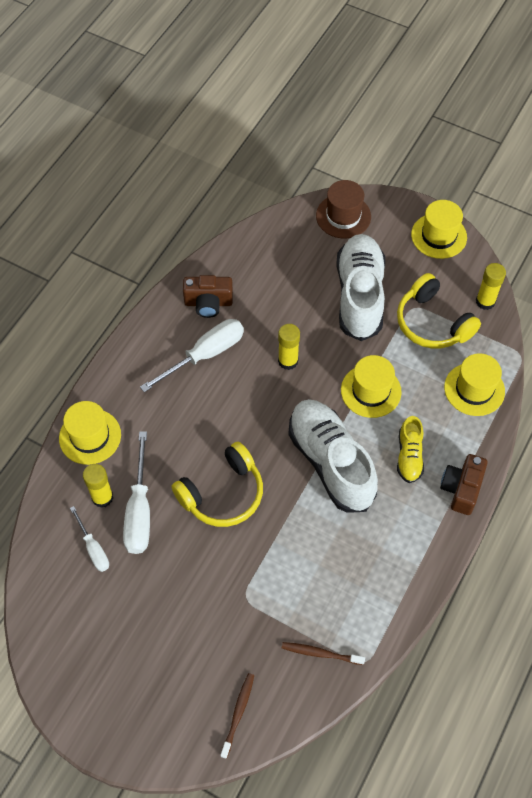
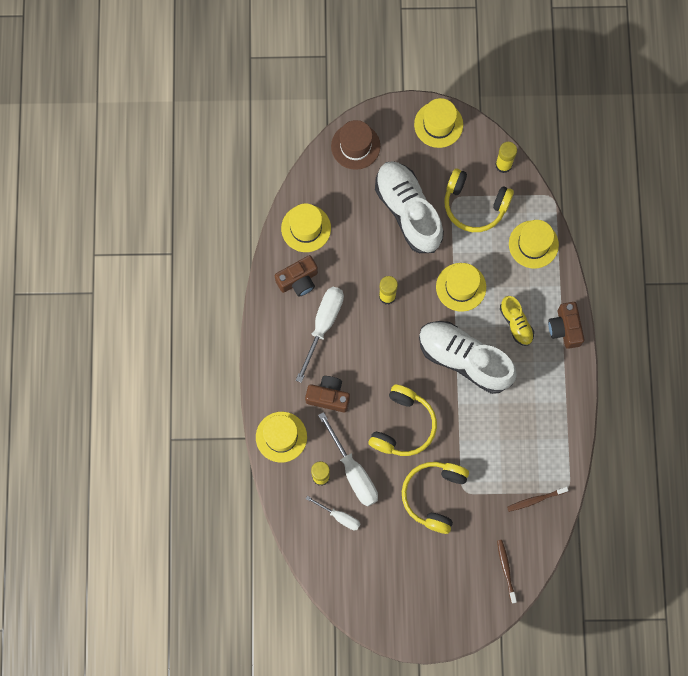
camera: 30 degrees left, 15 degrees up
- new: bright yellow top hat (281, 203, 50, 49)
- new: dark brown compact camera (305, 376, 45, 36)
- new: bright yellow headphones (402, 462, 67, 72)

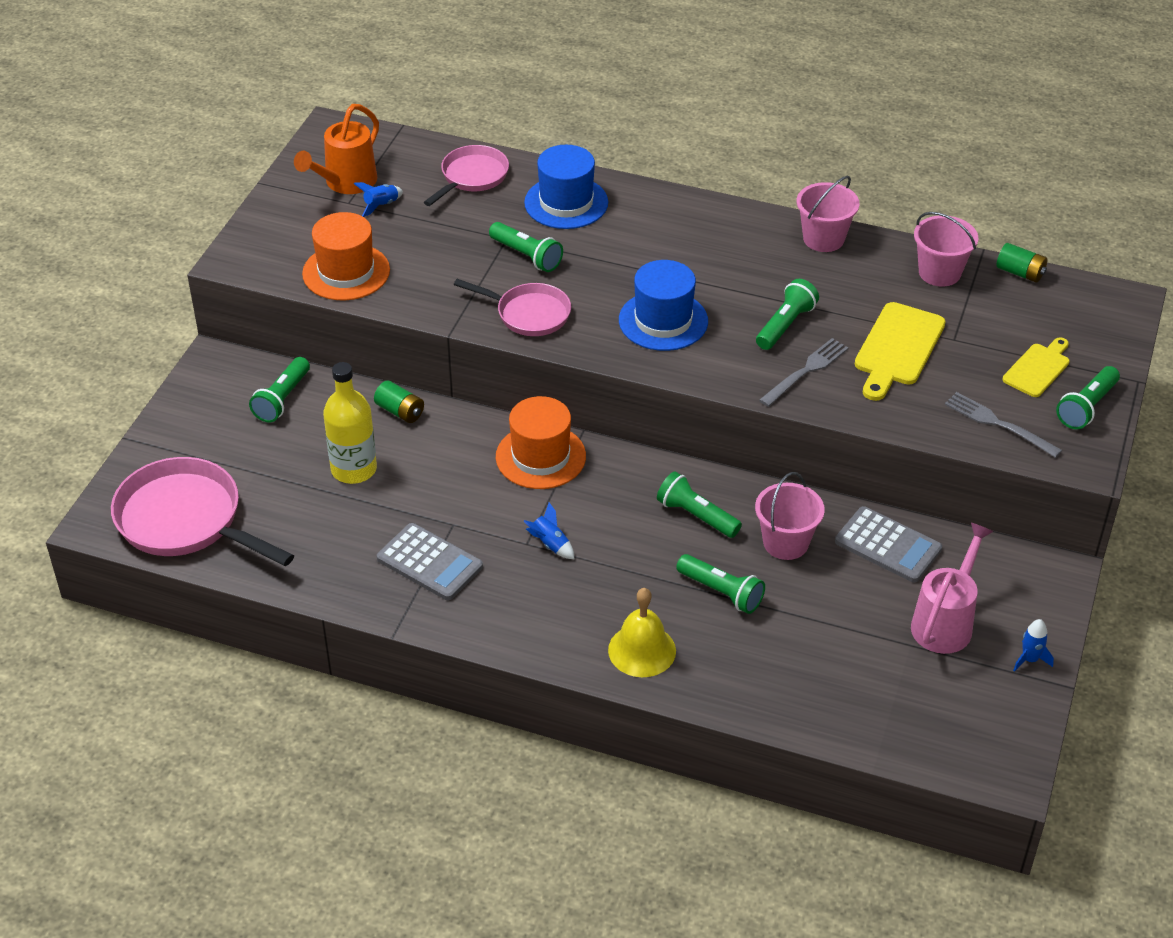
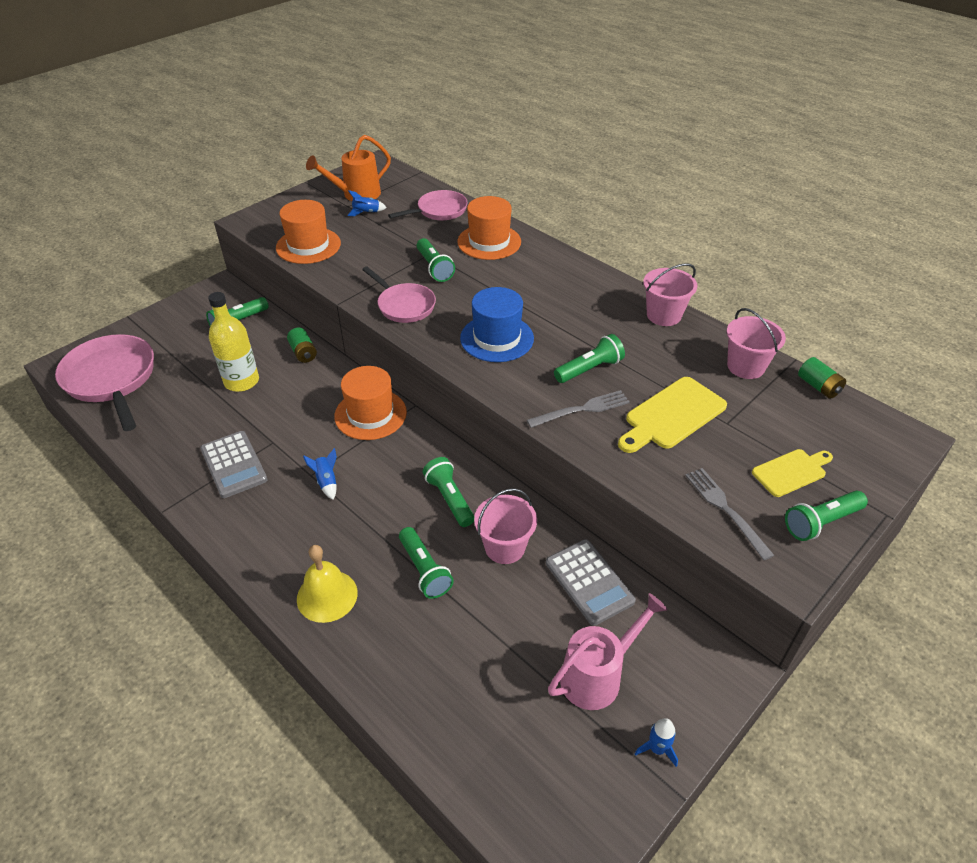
camera: 25 degrees right, 0 degrees up
- repainted: blue top hat (524, 145, 84, 84) to orange-coloured top hat (457, 196, 64, 64)

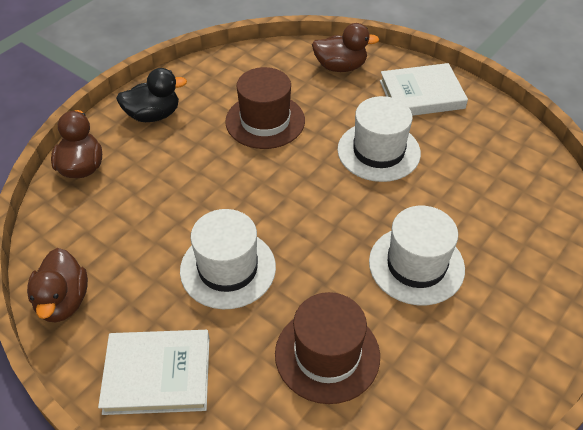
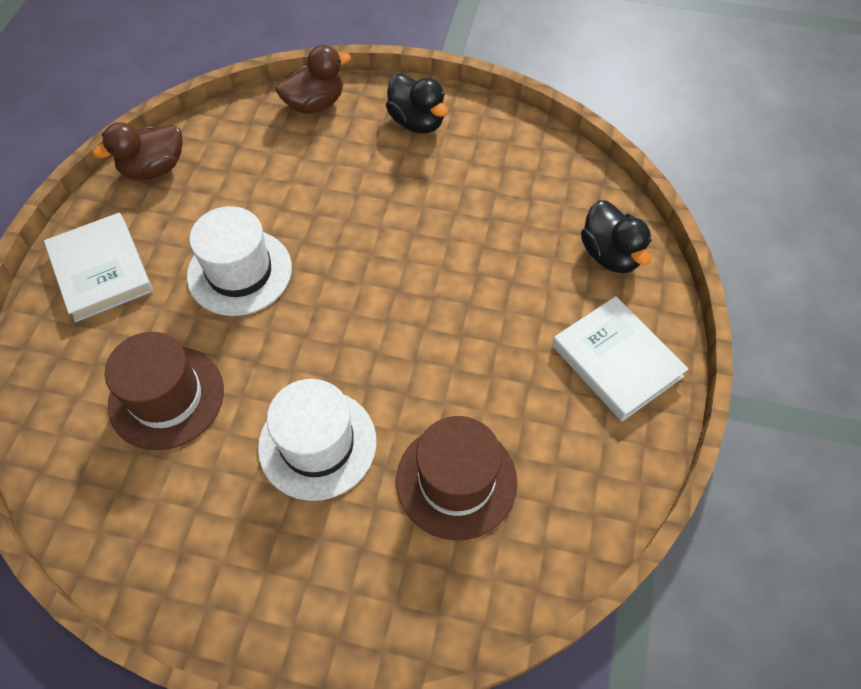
camera: 65 degrees right, 10 degrees up
- repainted: dark brown toy duck (312, 23, 68, 49) to jet-black toy duck (581, 200, 71, 73)
- shifted: dark brown top hat (225, 67, 80, 82) to (396, 416, 121, 124)
- gone: pure white top hat (337, 96, 84, 86)

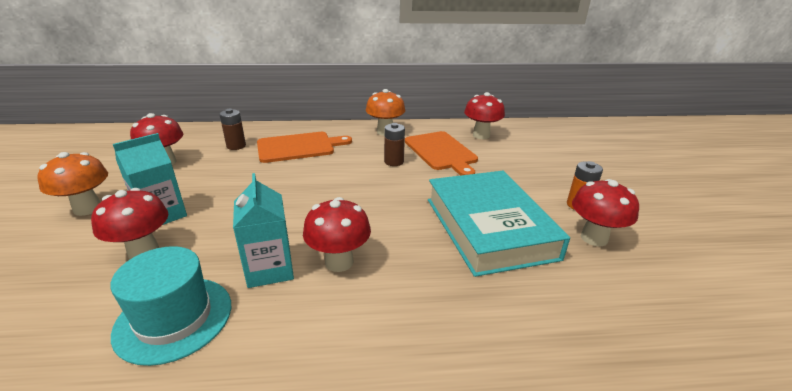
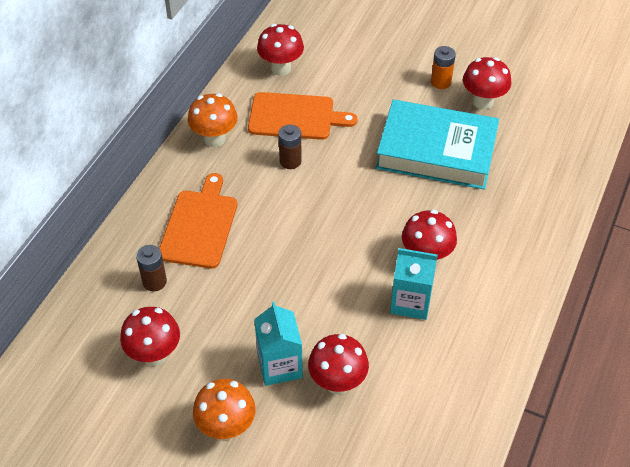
camera: 60 degrees left, 20 degrees up
- gone: teal top hat (110, 246, 121, 120)

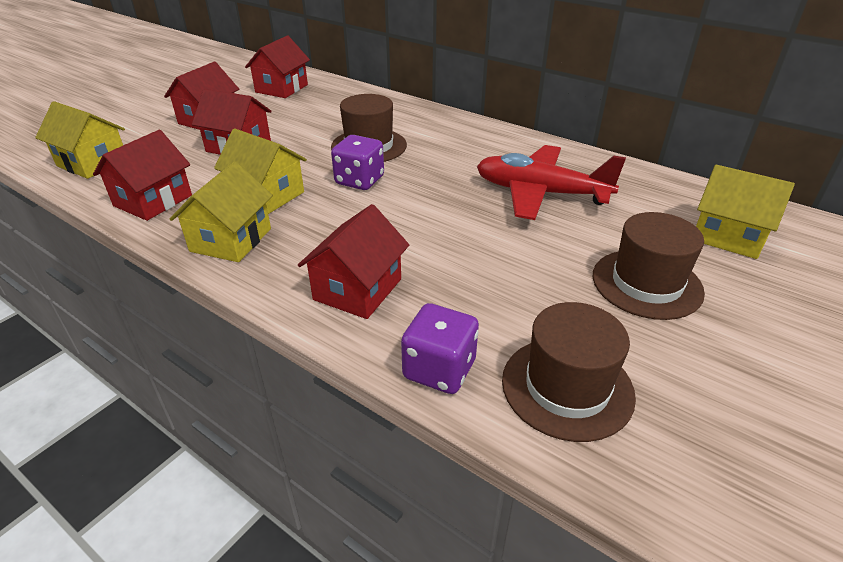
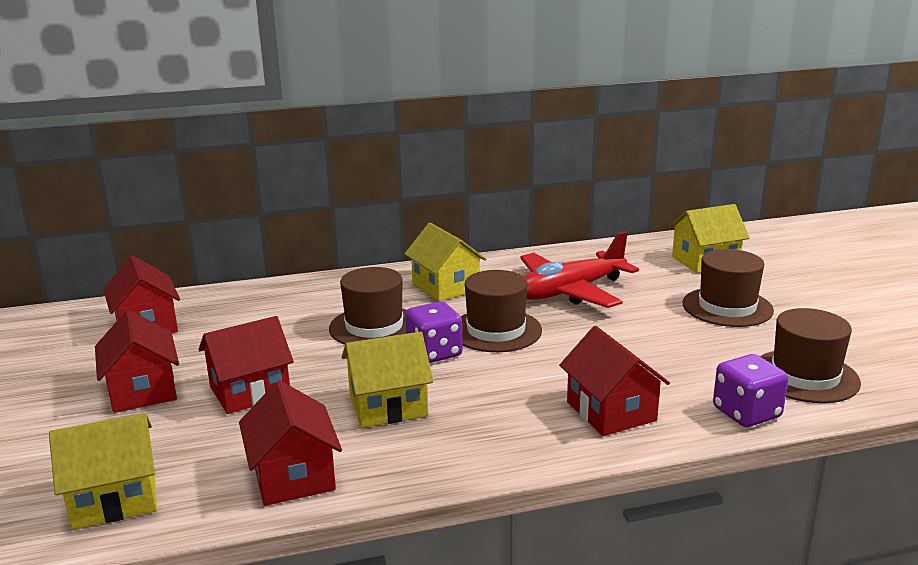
camera: 50 degrees left, 15 degrees down
- shifted: bright yellow toy house (170, 161, 103, 101) to (404, 223, 82, 79)
- new: dark brown top hat (461, 270, 81, 82)

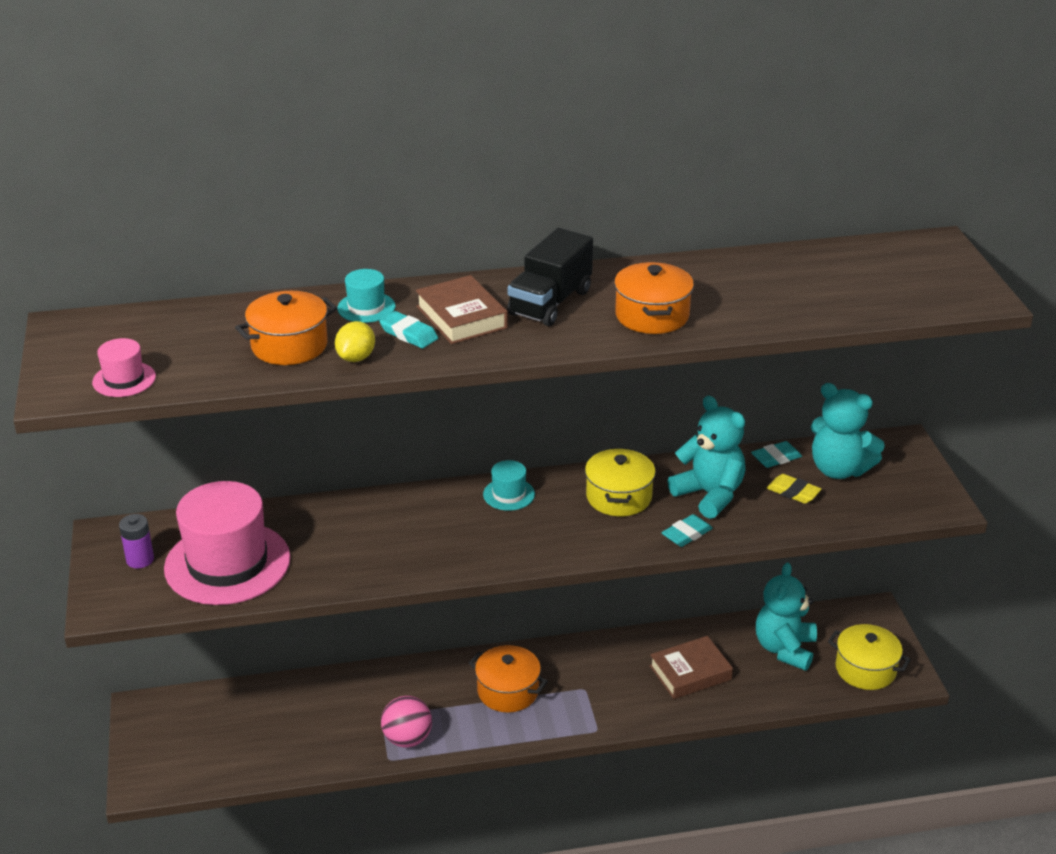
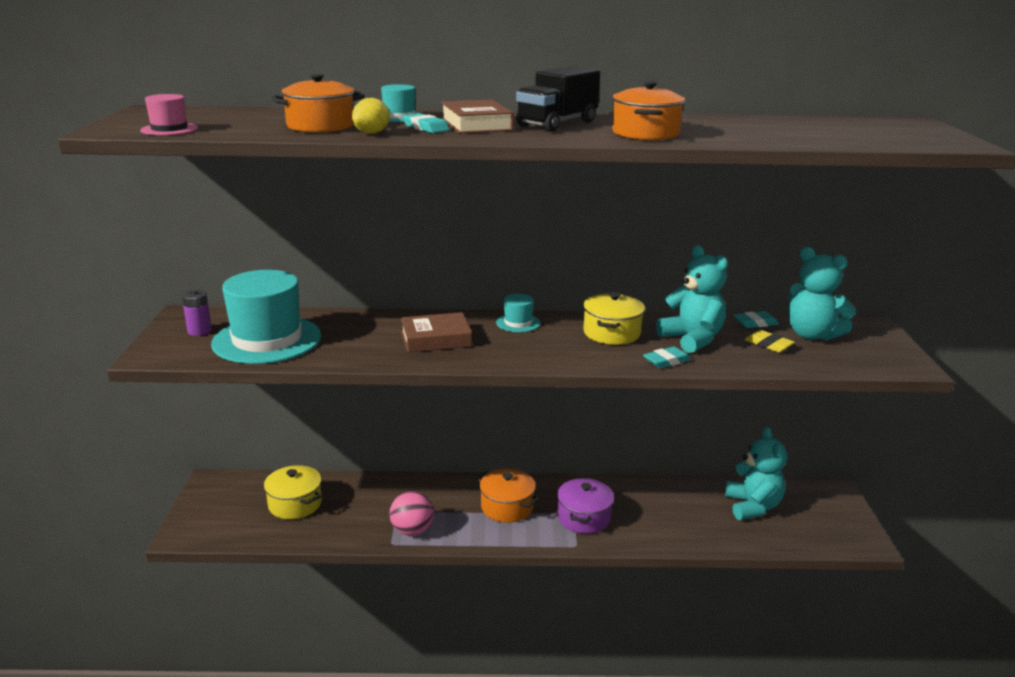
camera: 10 degrees right, 10 degrees down
- repainted: rosy top hat (164, 481, 127, 124) to teal top hat (211, 270, 110, 94)
- rotated: teal teddy bear (756, 563, 61, 108) = (725, 427, 62, 93) 150 degrees clockwise
- shifted: bright yellow stockpot (828, 624, 83, 66) to (264, 465, 58, 54)
- shifted: dark brown hardcover (650, 636, 83, 63) to (401, 312, 71, 40)
- new: violet stockpot (557, 478, 57, 56)

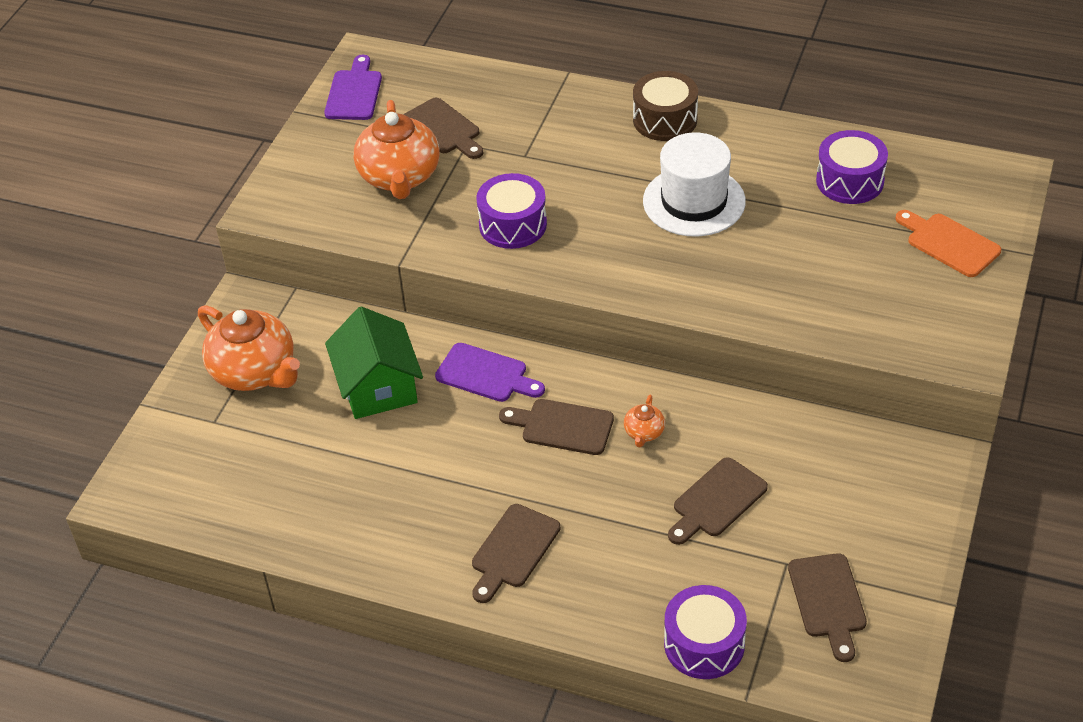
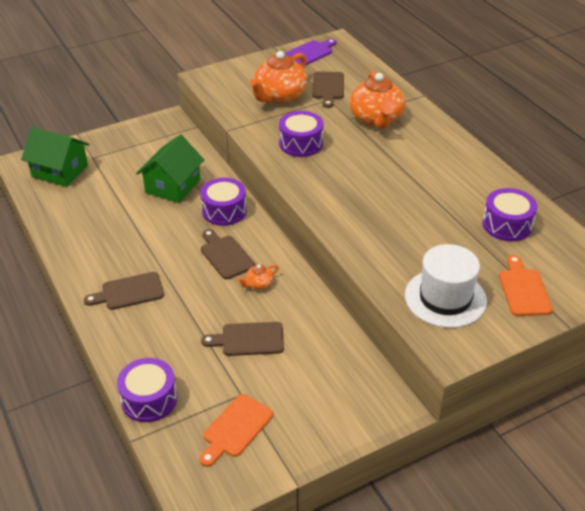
camera: 40 degrees right, 5 degrees down
- gone: dark brown snare drum (633, 71, 65, 70)
- shifted: pure white top hat (643, 133, 103, 103) to (405, 244, 82, 84)
- shifted: orange-coloured tea pot (198, 305, 102, 86) to (350, 71, 55, 58)
- swapped: violet cutting board (435, 343, 110, 59) to violet snare drum (200, 178, 47, 48)
- repainted: dark brown cutting board (788, 553, 79, 109) to orange-coloured cutting board (200, 394, 73, 73)
- new: green toy house (21, 127, 68, 60)

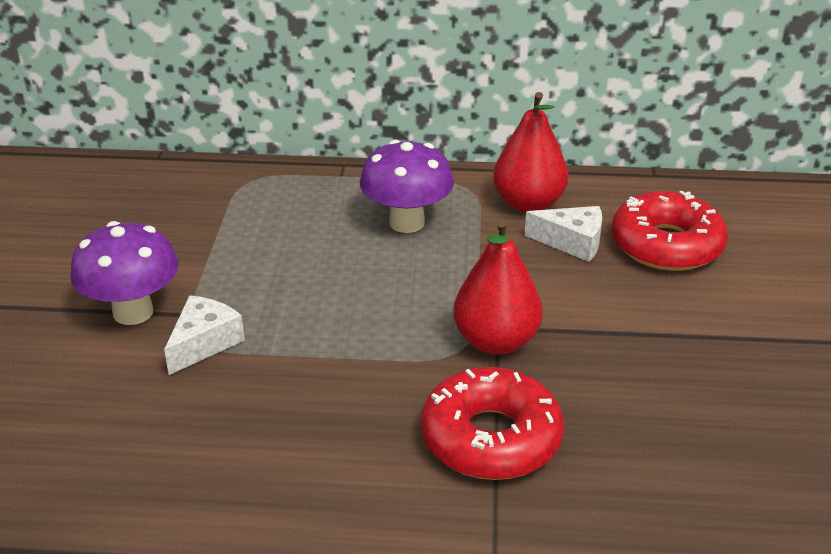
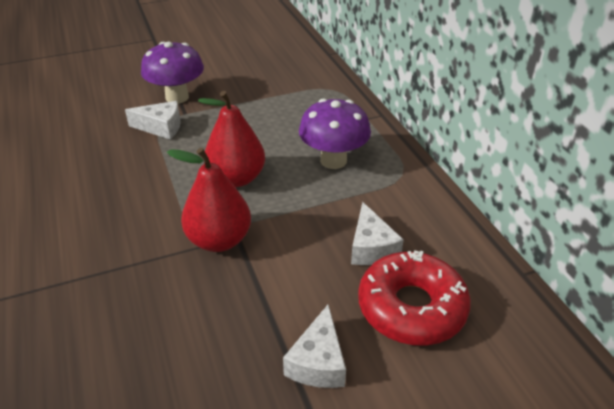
camera: 65 degrees right, 5 degrees up
- shifted: red pear fruit (493, 92, 76, 121) to (198, 91, 67, 96)
- gone: red doughnut (421, 367, 143, 113)
- new: pure white cheese (283, 304, 63, 84)

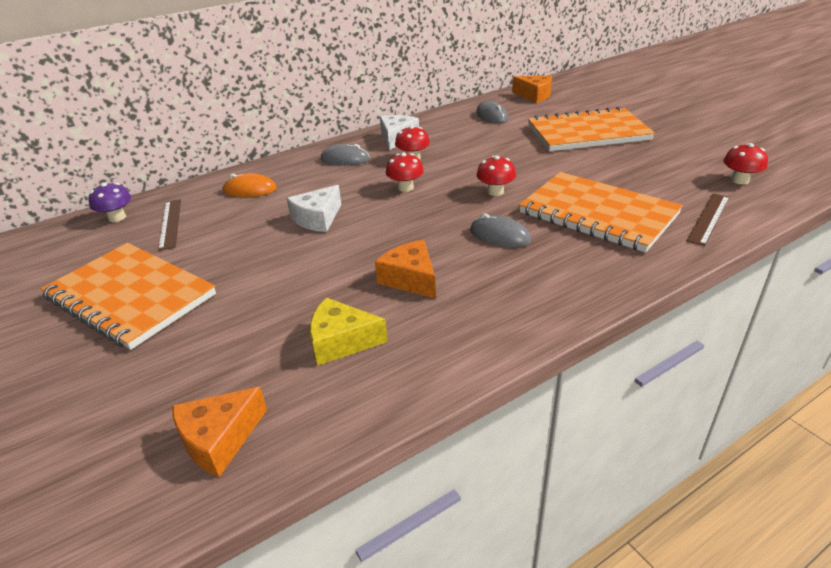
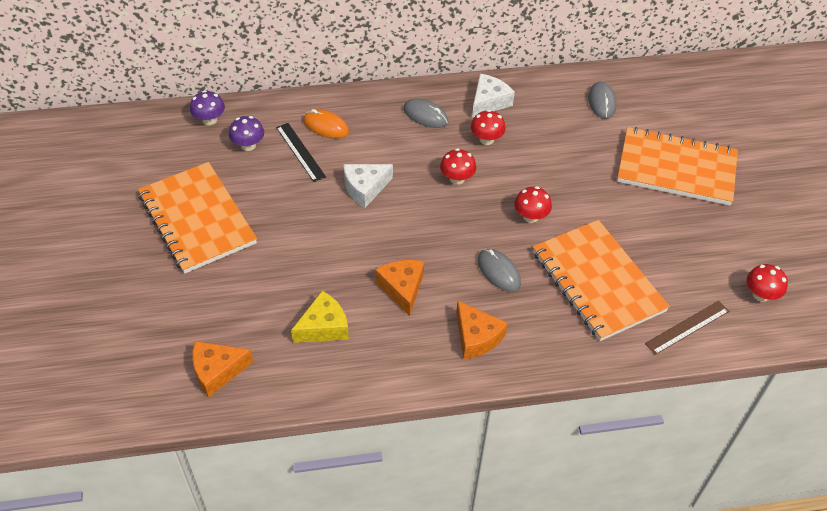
camera: 20 degrees right, 15 degrees up
- shifted: orange-coloured cheese (512, 75, 40, 28) to (456, 301, 52, 58)
- swapped: dark brown ruler (158, 199, 23, 52) to violet mushroom (229, 116, 35, 35)
- rotated: bright yellow cheese (310, 297, 78, 69) = (291, 291, 58, 52) 120 degrees clockwise
- new: jet-black ruler (276, 123, 50, 59)

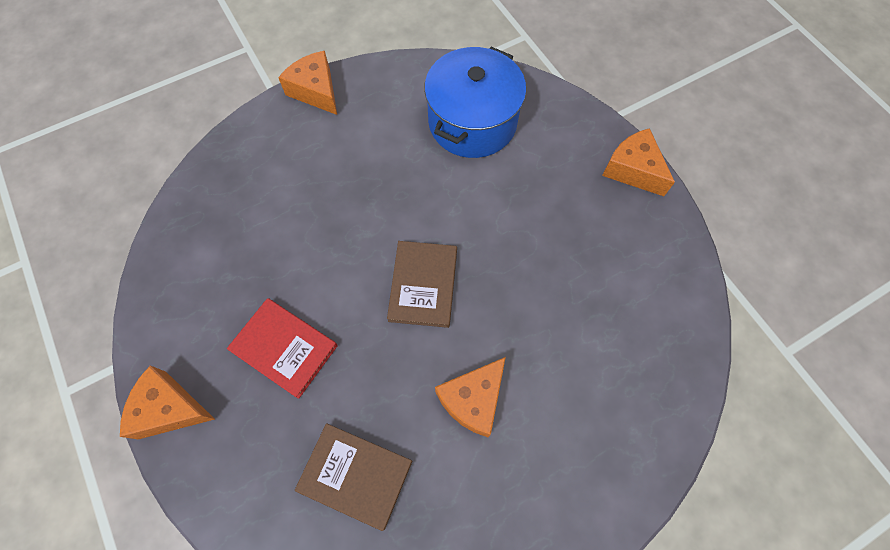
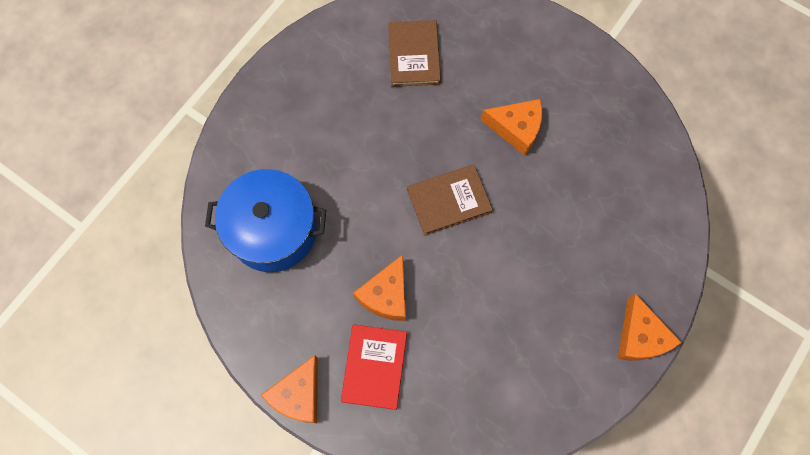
camera: 115 degrees left, 5 degrees up
- shifted: orange-coloured cheese (602, 128, 73, 68) to (353, 254, 53, 67)
- shifted: red hardcover (227, 298, 110, 101) to (341, 324, 66, 86)
- shifted: dark brown hardcover (295, 423, 117, 108) to (388, 20, 53, 67)

